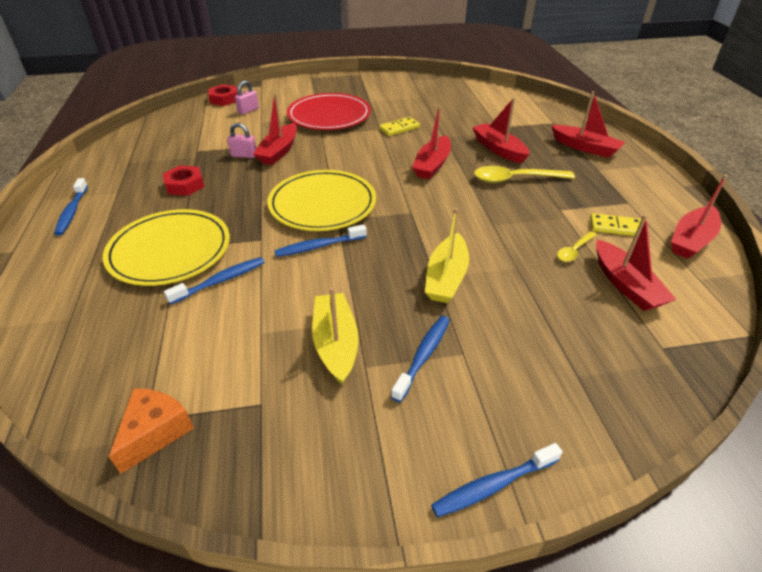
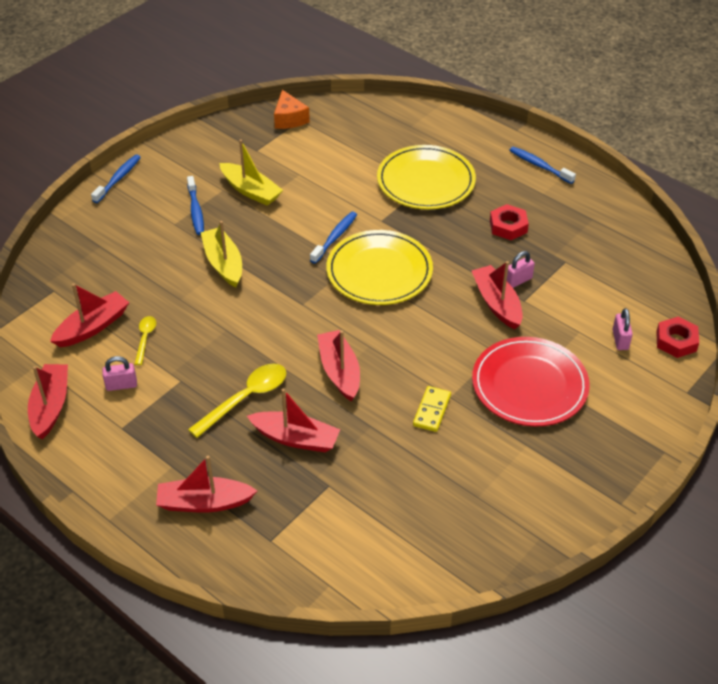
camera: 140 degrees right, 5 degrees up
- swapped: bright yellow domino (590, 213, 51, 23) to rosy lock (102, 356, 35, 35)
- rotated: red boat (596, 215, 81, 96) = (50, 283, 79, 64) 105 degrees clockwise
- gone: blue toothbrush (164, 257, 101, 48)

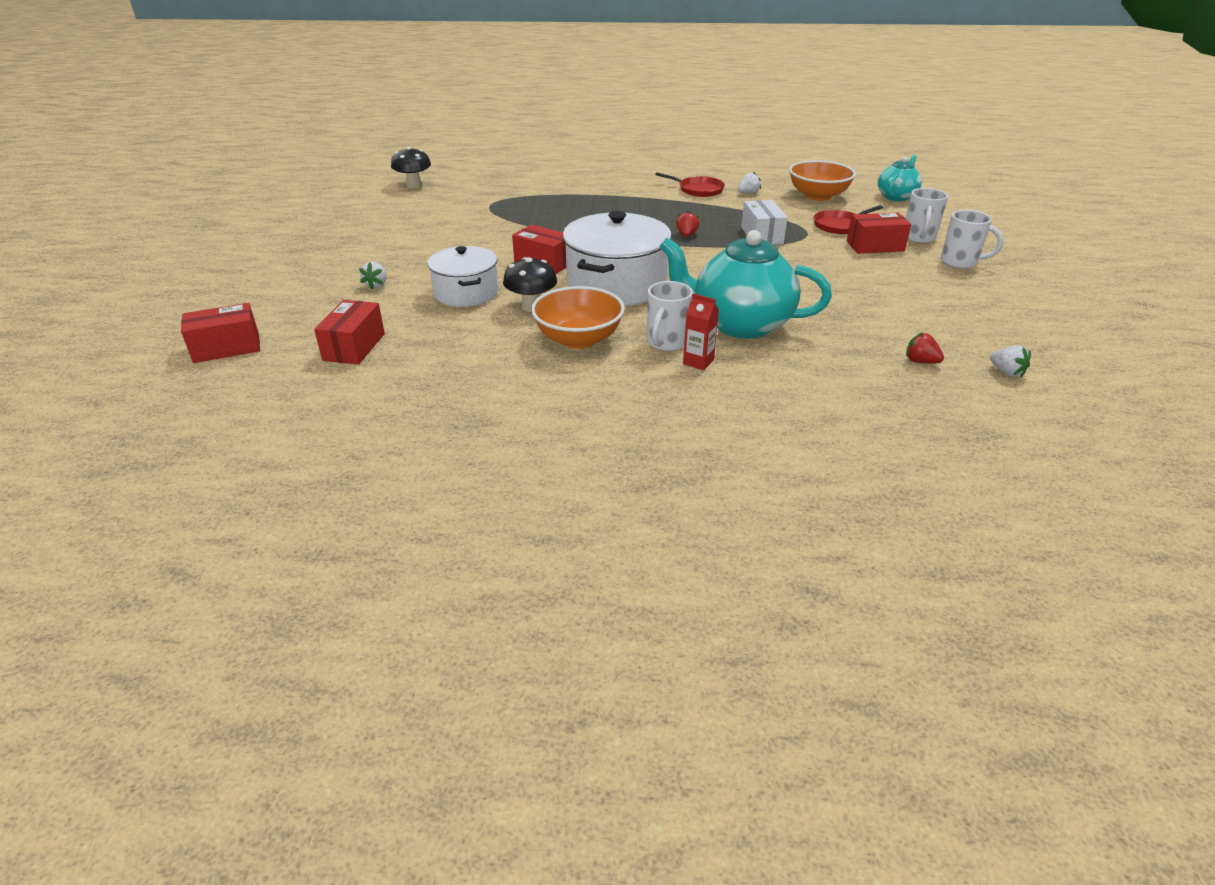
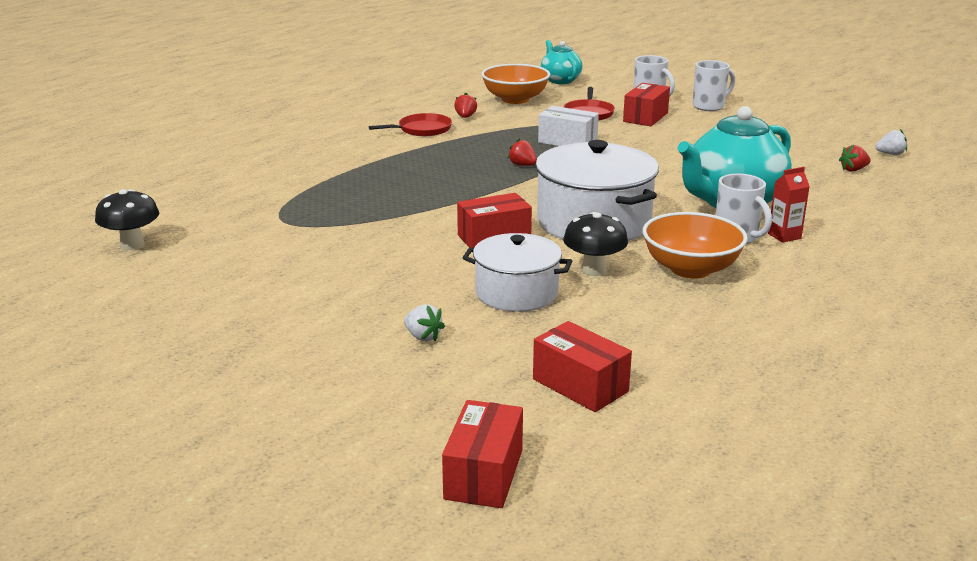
camera: 55 degrees left, 10 degrees down
- repainted: pure white strawberry (738, 172, 23, 22) to red strawberry (454, 93, 23, 25)

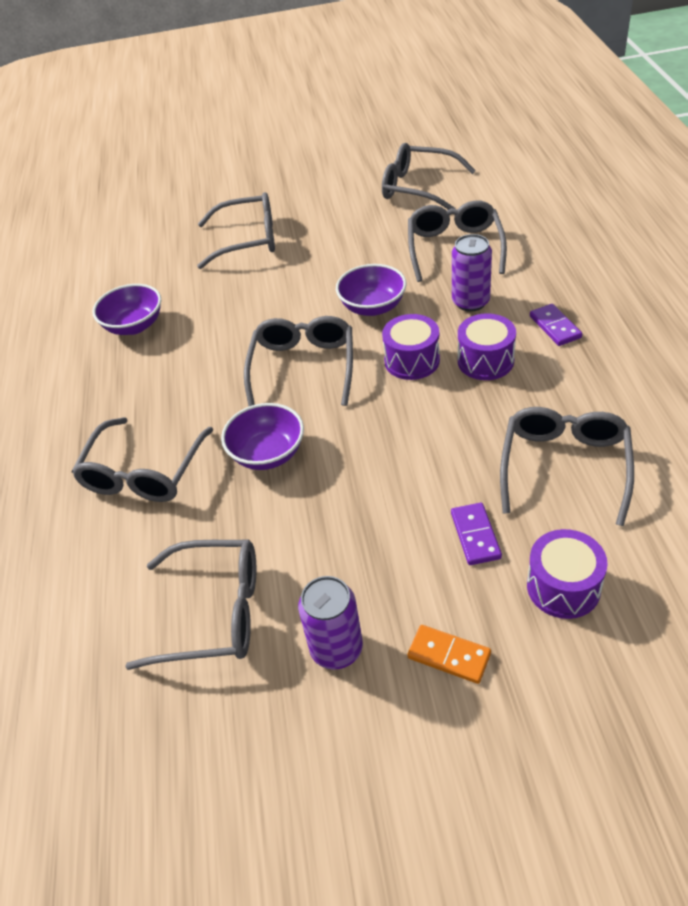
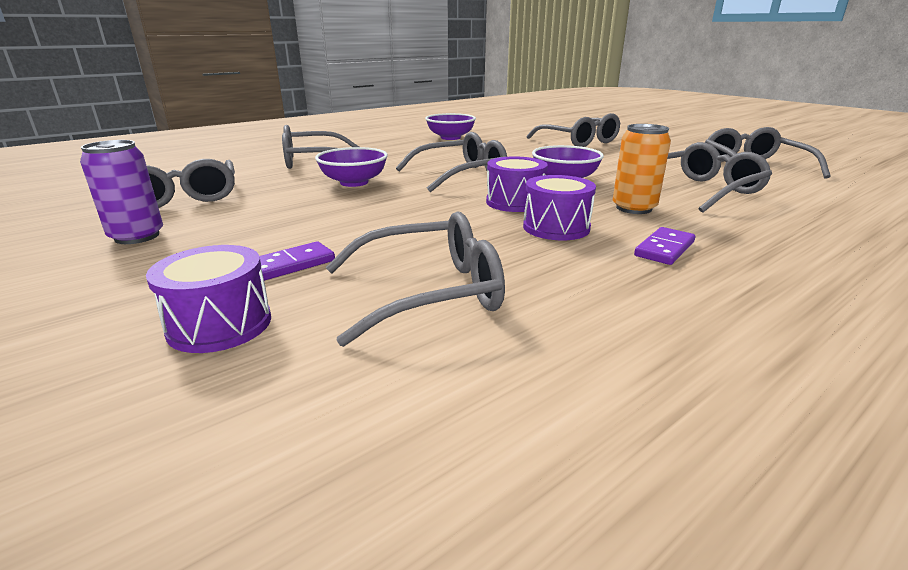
camera: 55 degrees right, 20 degrees down
- repainted: violet soda can (452, 234, 40, 78) to orange-coloured soda can (613, 124, 58, 90)
- gone: orange-coloured domino (407, 625, 84, 59)

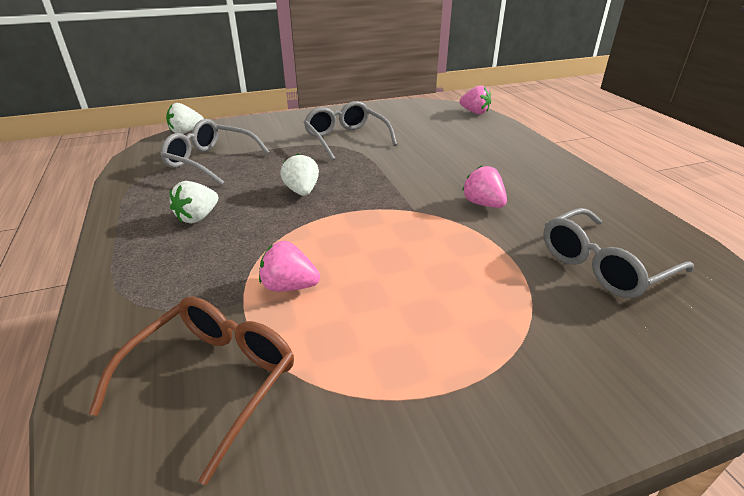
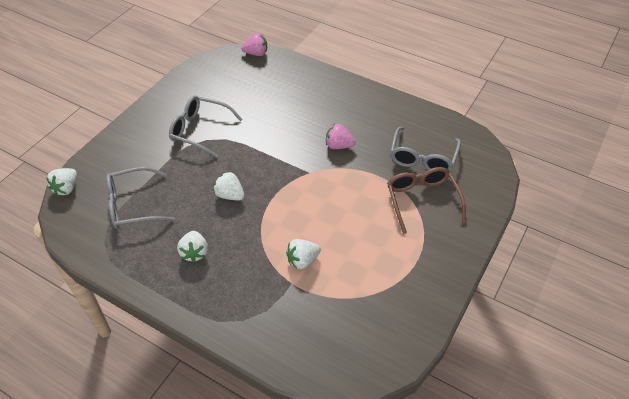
camera: 40 degrees left, 15 degrees up
- repainted: rosy strawberry (259, 241, 61, 51) to pure white strawberry (286, 239, 35, 30)
- shifted: dark brown glasses (89, 297, 205, 188) to (387, 167, 79, 67)

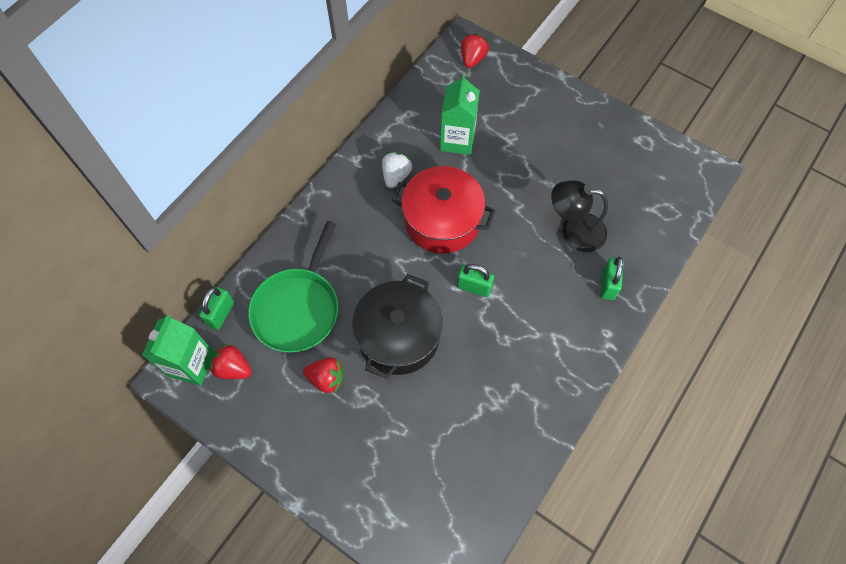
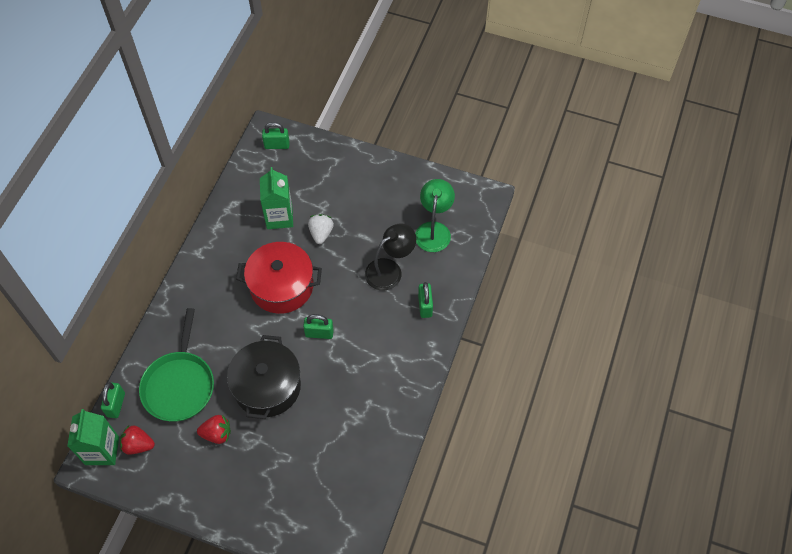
camera: 15 degrees left, 5 degrees down
- swapped: red strawberry (461, 34, 28, 34) to green lock (262, 122, 28, 27)
- shifted: pure white strawberry (382, 152, 30, 36) to (308, 214, 26, 30)
- rotated: jet-black reading lamp (551, 180, 57, 72) = (365, 224, 51, 66) 150 degrees clockwise
- new: green reading lamp (415, 179, 40, 73)

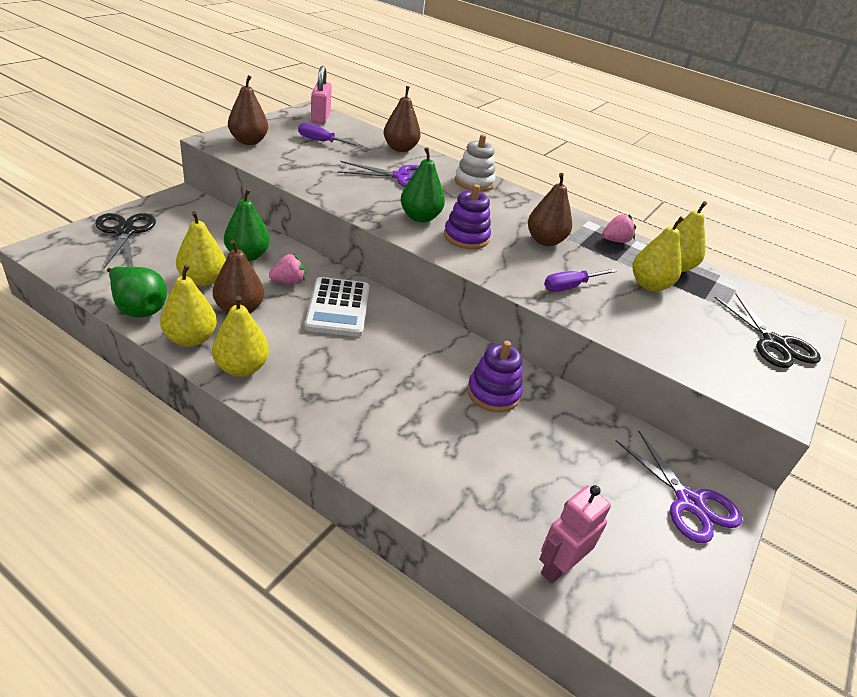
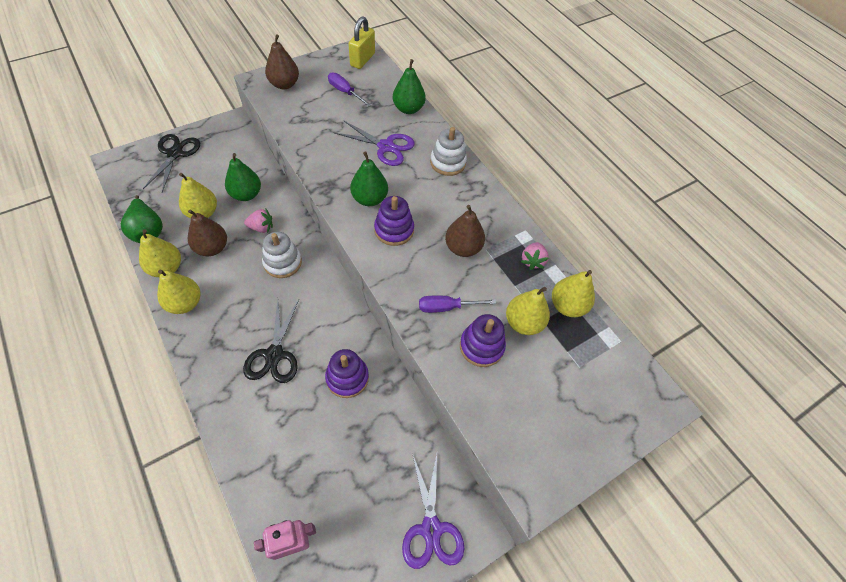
camera: 25 degrees right, 20 degrees up
- repainted: rosy lock (311, 66, 21, 58) to bright yellow lock (349, 16, 26, 53)
- repainted: dark brown pear fruit (384, 86, 37, 66) to green pear fruit (393, 59, 33, 55)
- rotated: rosy strawberry (602, 214, 34, 29) = (521, 242, 28, 28) 105 degrees clockwise
- swapped: pure white calculator (305, 277, 65, 60) to pure white stacking rings (262, 232, 40, 46)
- shifted: jet-black shears (714, 293, 107, 75) to (243, 300, 56, 83)
- new: violet stacking rings (460, 314, 46, 53)

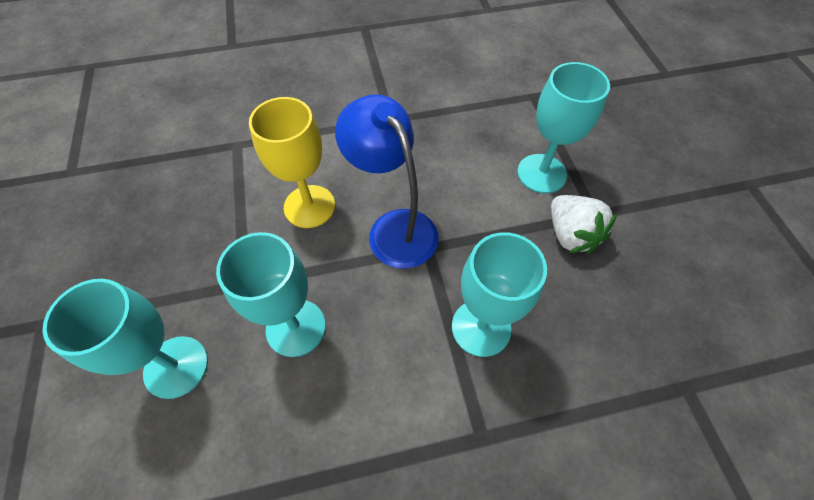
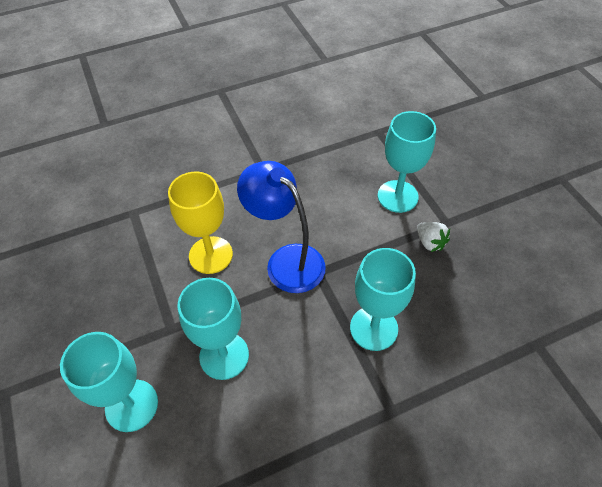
camera: 10 degrees left, 5 degrees down
- scaled: pure white strawberry (551, 195, 66, 58) = (417, 222, 33, 30) x0.66

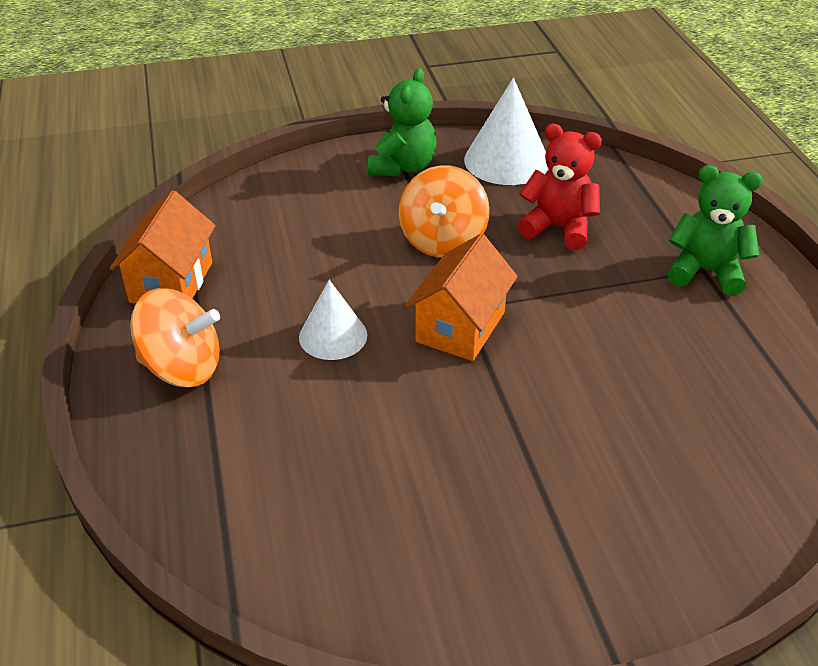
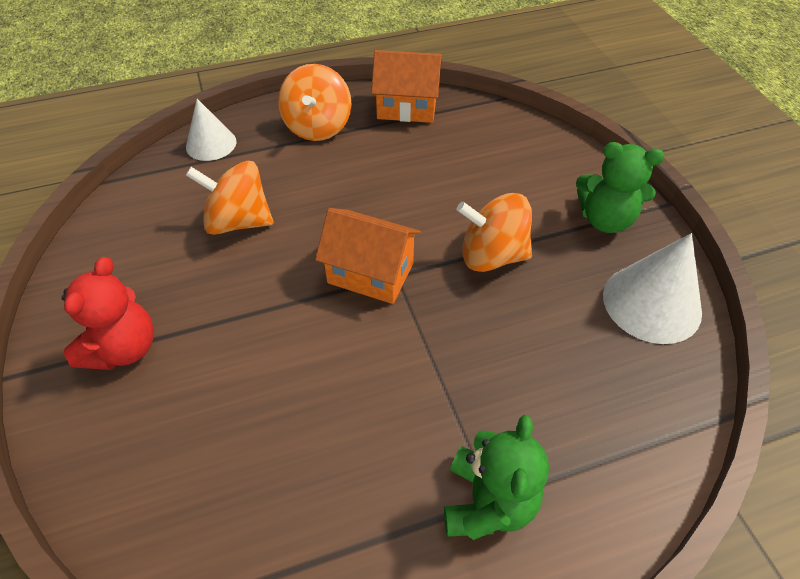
camera: 85 degrees right, 10 degrees up
- shifted: red teddy bear (517, 124, 85, 127) to (62, 257, 92, 113)
- shifted: pure white solid cone (299, 280, 68, 80) to (186, 99, 51, 62)
- new: orange-coloured spinning top (186, 161, 87, 74)

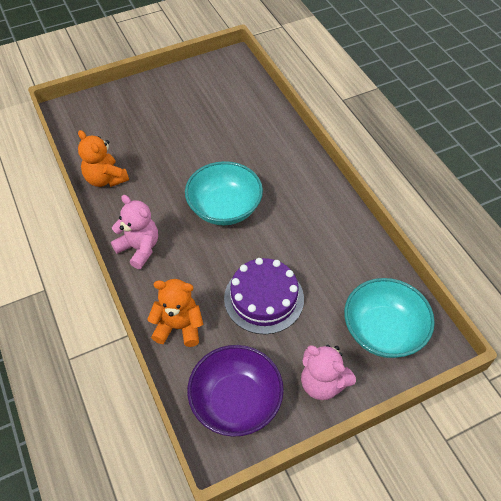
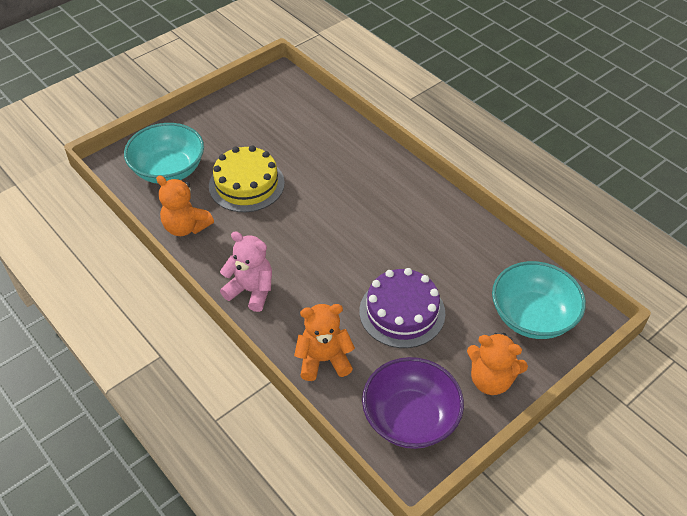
camera: 15 degrees left, 5 degrees down
- shifted: teal serving bowl (185, 161, 78, 64) to (124, 123, 80, 61)
- repainted: rosy teddy bear (301, 345, 55, 55) to orange-coloured teddy bear (467, 333, 61, 62)
- new: bright yellow cake (209, 145, 76, 67)

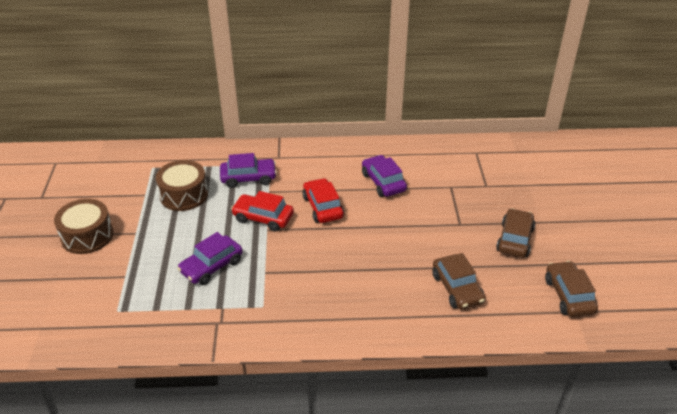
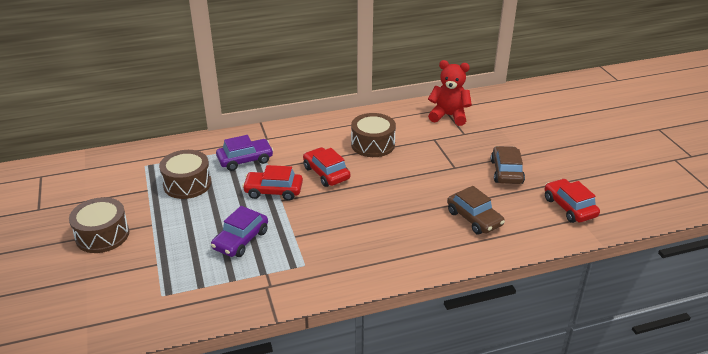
camera: 15 degrees left, 5 degrees down
- swapped: violet automobile (362, 155, 45, 42) to dark brown snare drum (351, 113, 45, 44)
- repainted: dark brown automobile (545, 261, 53, 56) to red automobile (545, 179, 55, 44)
- new: red teddy bear (428, 60, 44, 66)

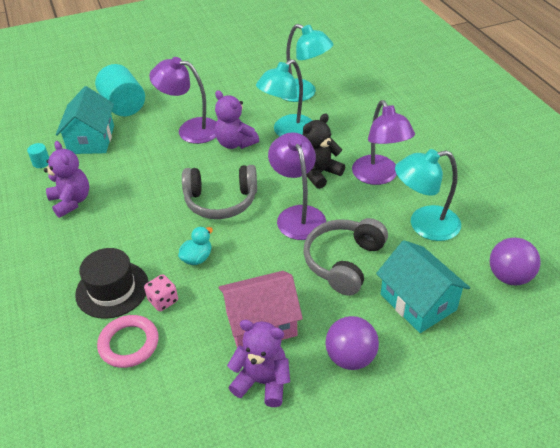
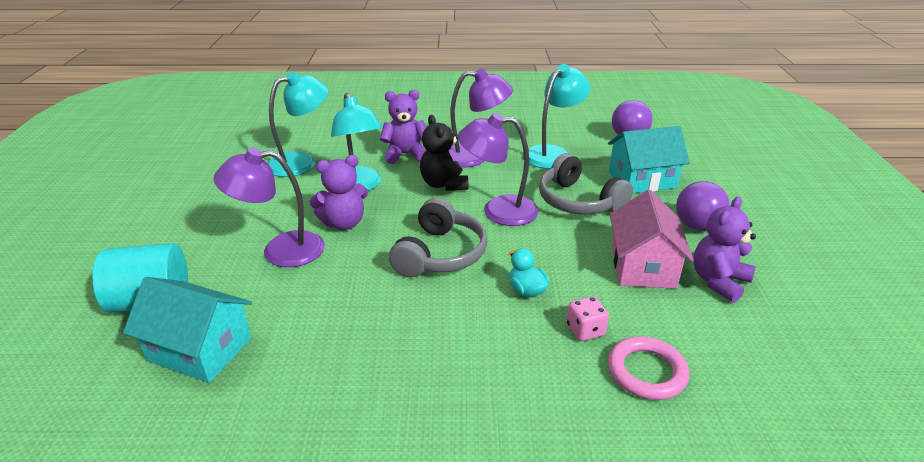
camera: 70 degrees left, 10 degrees down
- rotated: violet reading lamp (149, 57, 67, 87) = (214, 148, 111, 119) 45 degrees clockwise
- shifted: violet teddy bear (44, 141, 45, 77) to (380, 90, 46, 74)
- gone: teal solid cylinder (27, 143, 22, 25)
- rotated: teal reading lamp (395, 149, 66, 92) = (523, 64, 67, 105) 150 degrees counterclockwise
- gone: jet-black top hat (75, 248, 73, 71)

